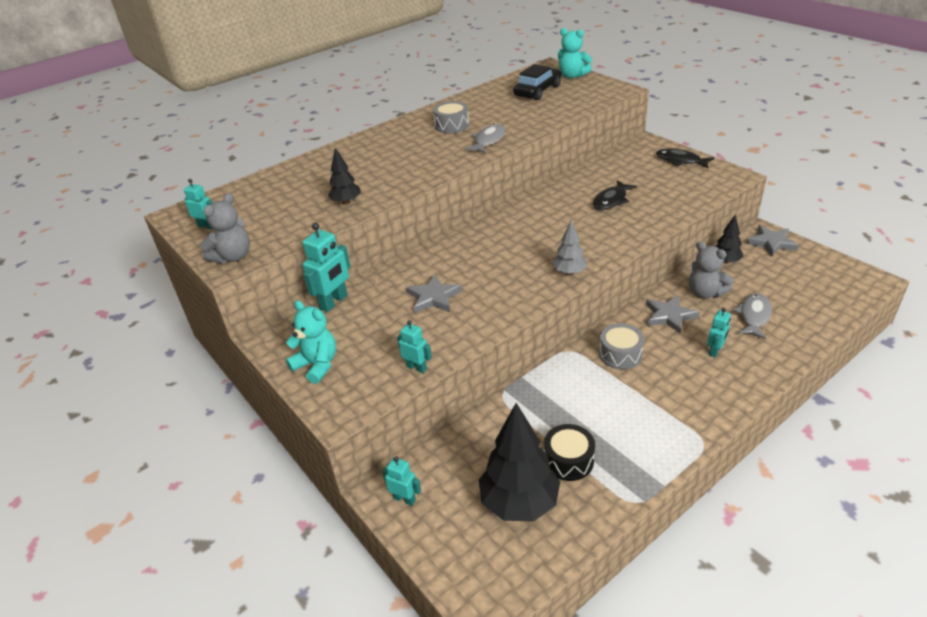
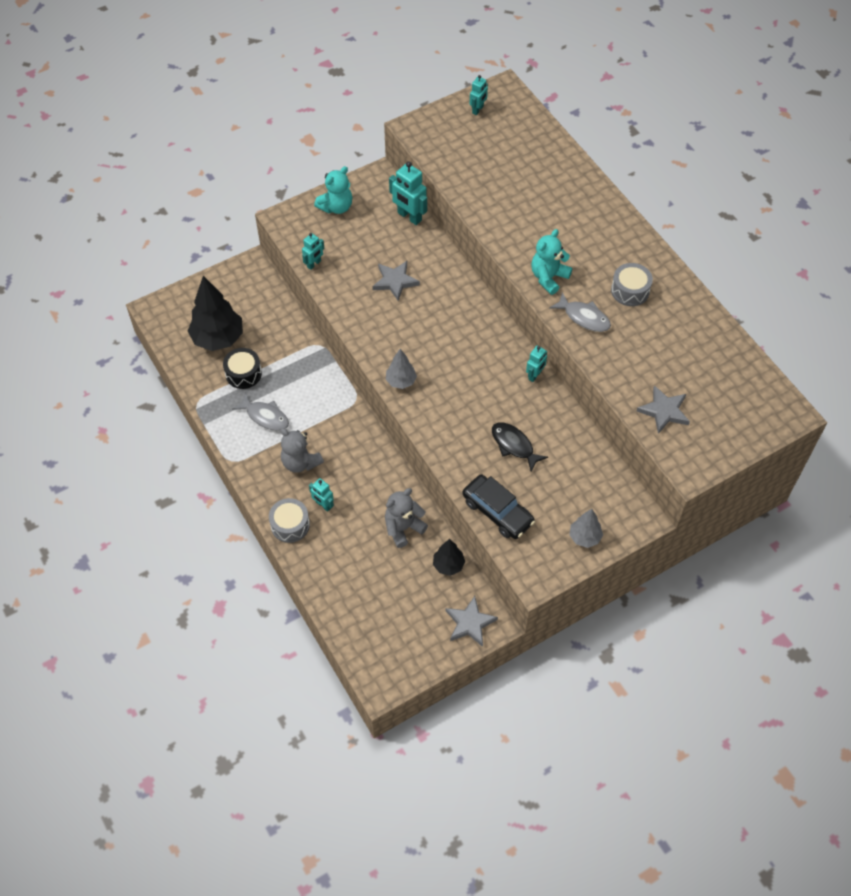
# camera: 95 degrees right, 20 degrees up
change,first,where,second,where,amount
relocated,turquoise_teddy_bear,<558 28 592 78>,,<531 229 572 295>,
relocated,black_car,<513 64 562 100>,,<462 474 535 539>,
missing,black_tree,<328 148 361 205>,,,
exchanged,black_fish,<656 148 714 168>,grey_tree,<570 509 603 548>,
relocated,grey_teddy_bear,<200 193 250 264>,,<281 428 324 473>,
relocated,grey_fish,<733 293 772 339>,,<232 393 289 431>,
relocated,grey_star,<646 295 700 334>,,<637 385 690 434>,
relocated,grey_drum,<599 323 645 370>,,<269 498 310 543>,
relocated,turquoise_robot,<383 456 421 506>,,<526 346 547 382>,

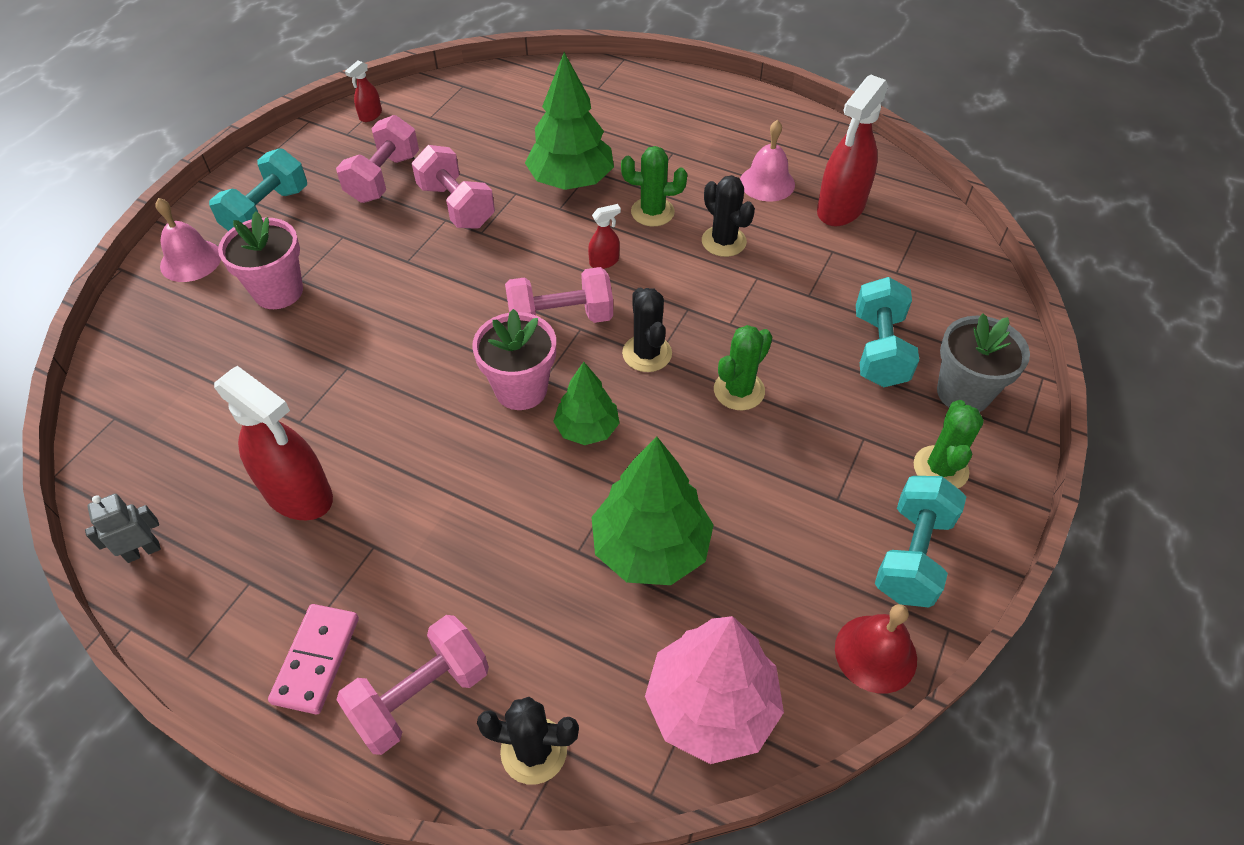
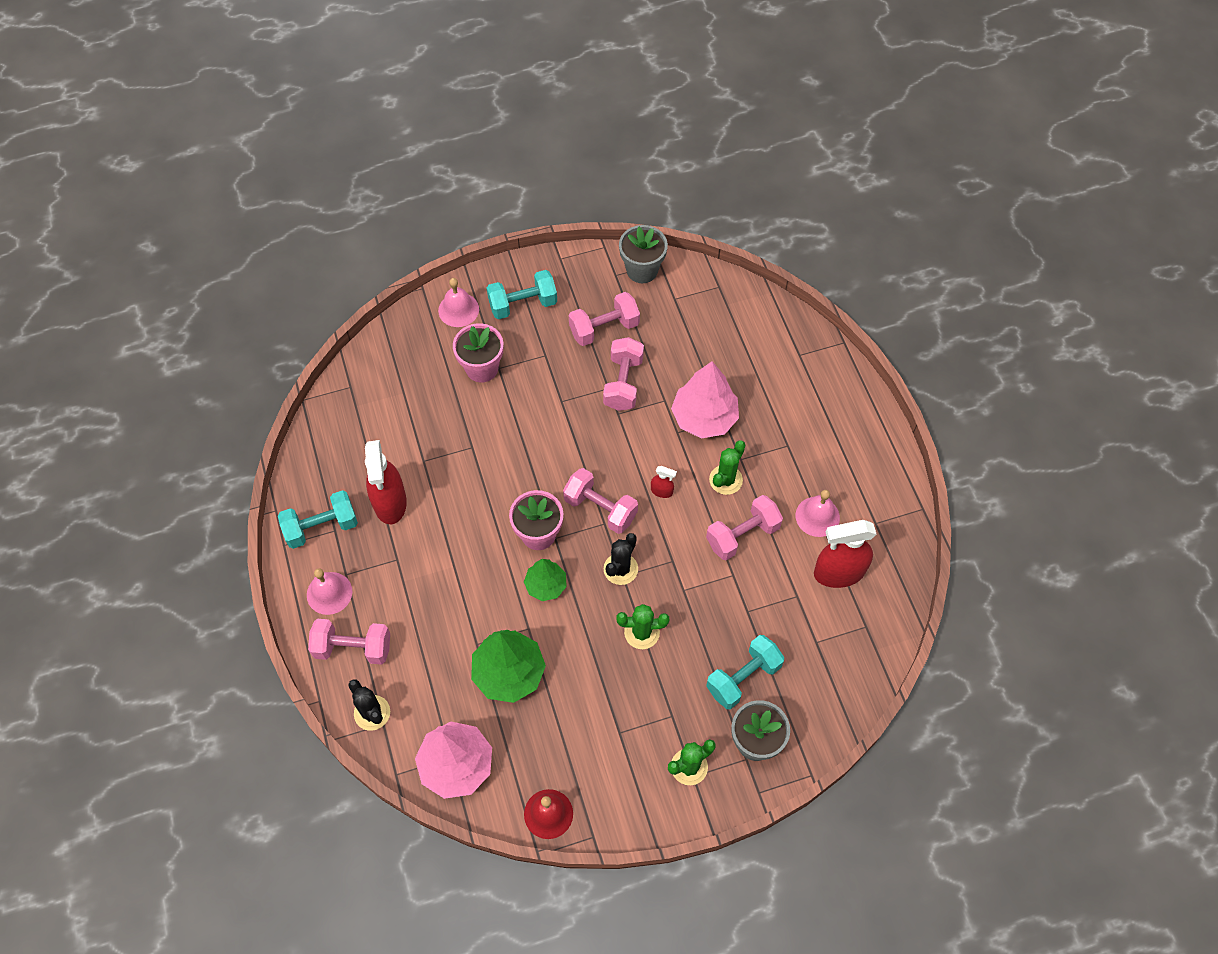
# camera: 45 degrees right, 10 degrees up
change,first,where,second,where,amount
colour,green_tree,<525 52 614 190>,pink_tree,<671 361 739 438>,
exchanged,red_spray_bottle,<345 60 382 122>,grey_flower_pot,<619 225 668 283>,
spun,green_cactus,<621 146 687 226>,,<709 440 745 495>,75 degrees clockwise
exchanged,black_cactus,<702 175 755 257>,pink_dumbbell,<706 495 783 560>,
relocated,turquoise_dumbbell,<875 476 966 607>,,<278 490 358 549>,
missing,grey_robot,<85 494 161 563>,,,
exchanged,pink_domino,<268 604 359 714>,pink_bell,<307 568 352 615>,

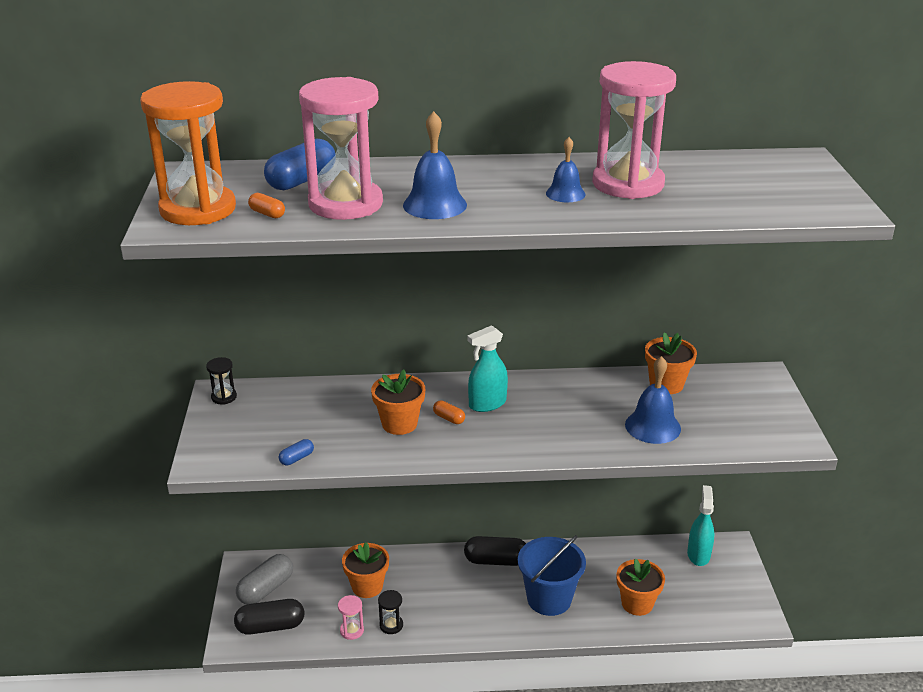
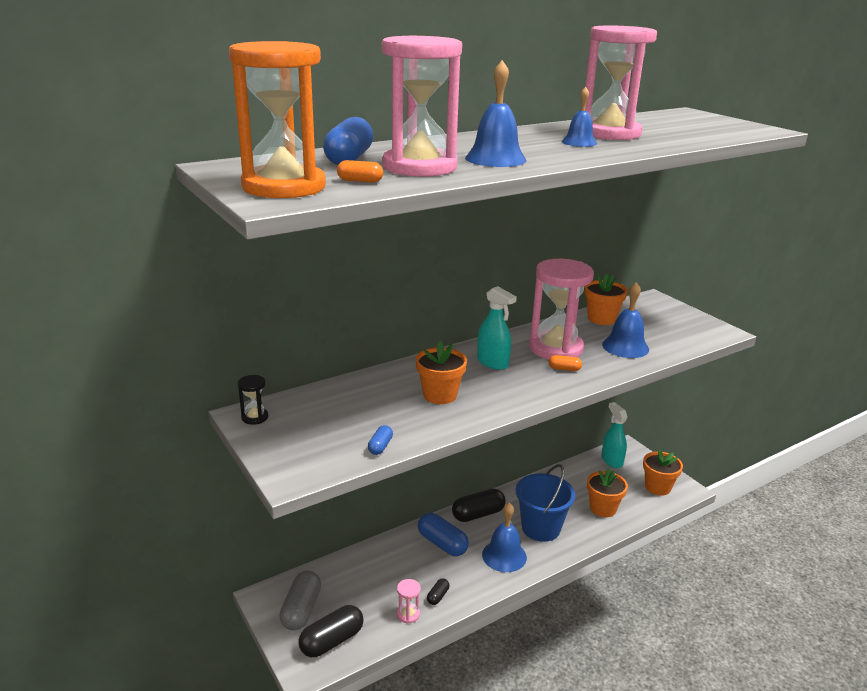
# camera: 30 degrees left, 5 degrees down
change,first,where,second,where,amount
spun,turquoise_spray_bottle,<467 325 508 412>,,<477 286 517 370>,75 degrees counterclockwise
relocated,orange_capsule,<433 400 465 424>,,<548 355 582 371>,
relocated,orange_flower_pot,<342 542 389 598>,,<643 449 683 496>,
exchanged,black_hourglass,<378 590 403 634>,black_capsule,<427 578 449 605>,
appeared,,,pink_hourglass,<529 259 594 359>,
appeared,,,blue_bell,<482 503 527 572>,
appeared,,,blue_capsule,<418 513 469 556>,

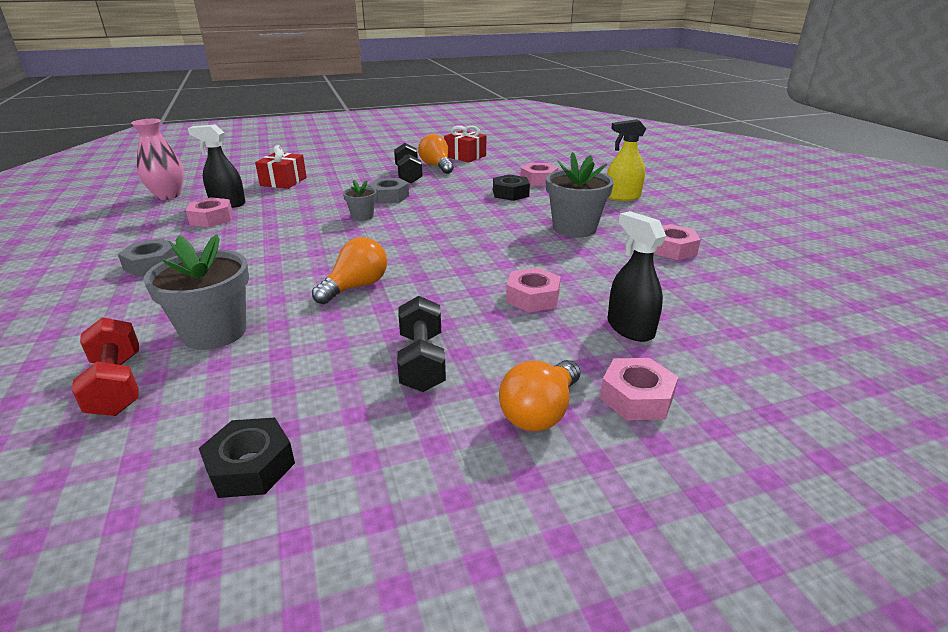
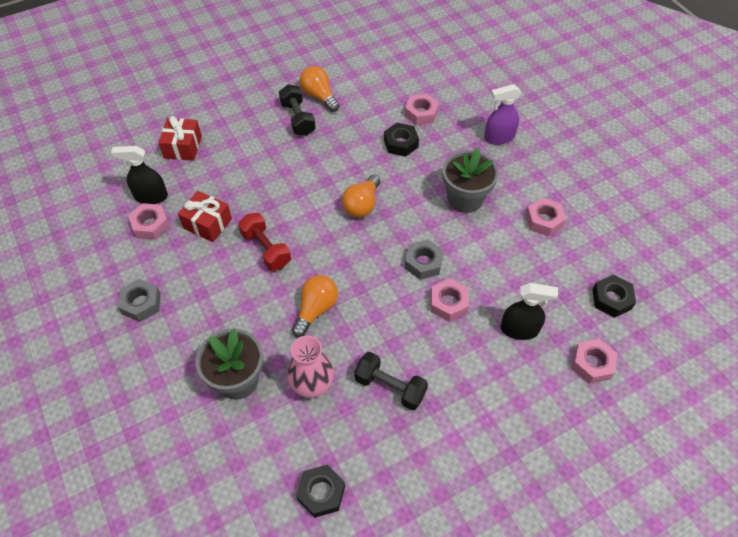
# camera: 10 degrees left, 25 degrees up
change,first,where,second,where,amount
relocated,pink_vase,<131 119 184 200>,,<287 336 334 398>,
colour,yellow_spray_bottle,<607 119 646 201>,purple_spray_bottle,<484 84 521 145>,
relocated,red_gift,<444 125 486 162>,,<178 191 232 242>,
relocated,grey_nut,<368 178 409 204>,,<405 239 444 280>,
missing,grey_flower_pot,<343 180 377 221>,,,
spun,black_spray_bottle,<607 211 666 342>,,<500 283 558 340>,135 degrees clockwise
spun,black_dumbbell,<397 296 446 392>,,<354 352 428 410>,45 degrees counterclockwise
relocated,red_dumbbell,<72 317 139 416>,,<238 213 291 271>,
relocated,pink_nut,<600 358 678 420>,,<571 339 618 384>,
relocated,orange_light_bulb,<499 360 580 432>,,<342 174 380 217>,
appeared,,,black_nut,<592 275 636 318>,

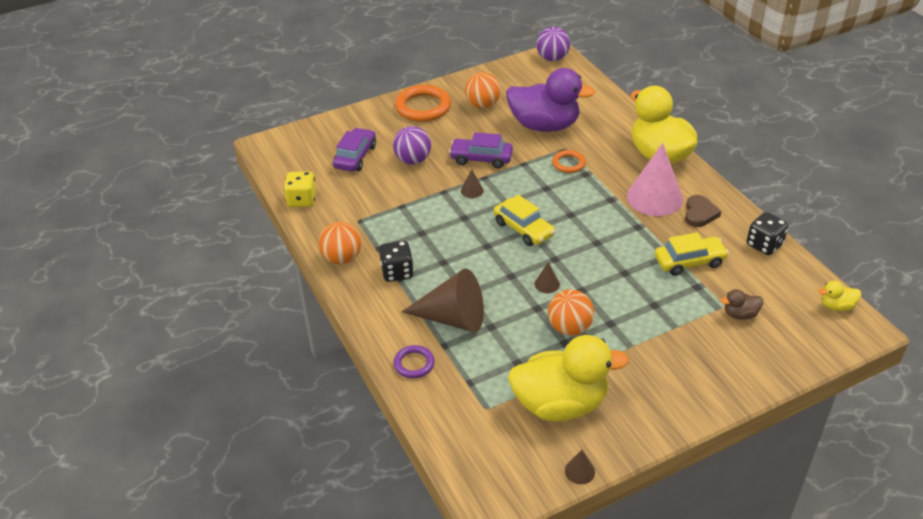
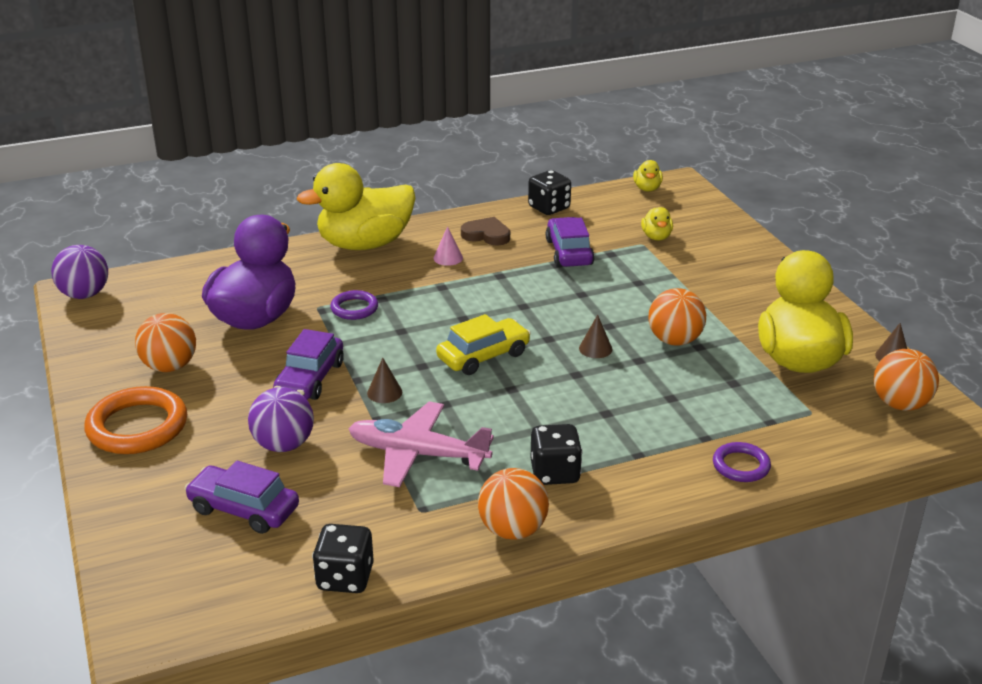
# camera: 85 degrees left, 10 degrees down
change,first,where,second,where,amount
size,pink_cone,<627 143 683 216>,,<433 226 463 266>,x0.41
colour,orange_ring,<552 150 586 173>,purple_ring,<330 290 378 320>,
colour,yellow_dice,<283 172 316 207>,black_dice,<312 524 374 593>,
colour,yellow_car,<655 232 729 276>,purple_car,<546 217 595 267>,
missing,brown_cone,<402 269 484 332>,,,
colour,brown_duck,<721 289 763 320>,yellow_duck,<641 207 673 241>,
appeared,,,orange_ball,<874 349 939 411>,
appeared,,,pink_plane,<348 401 494 487>,

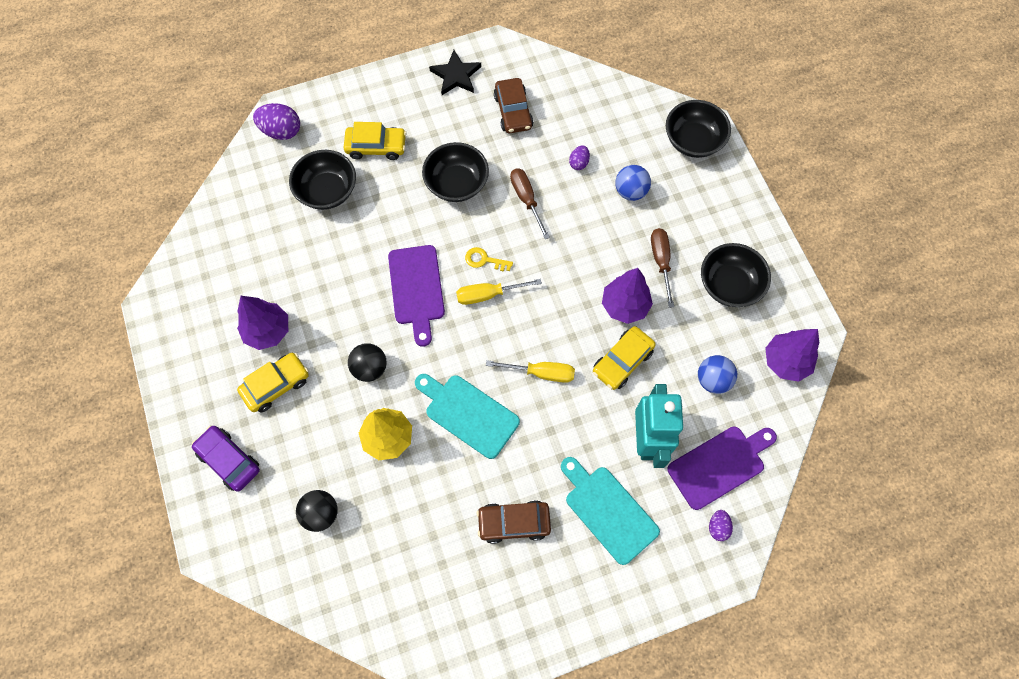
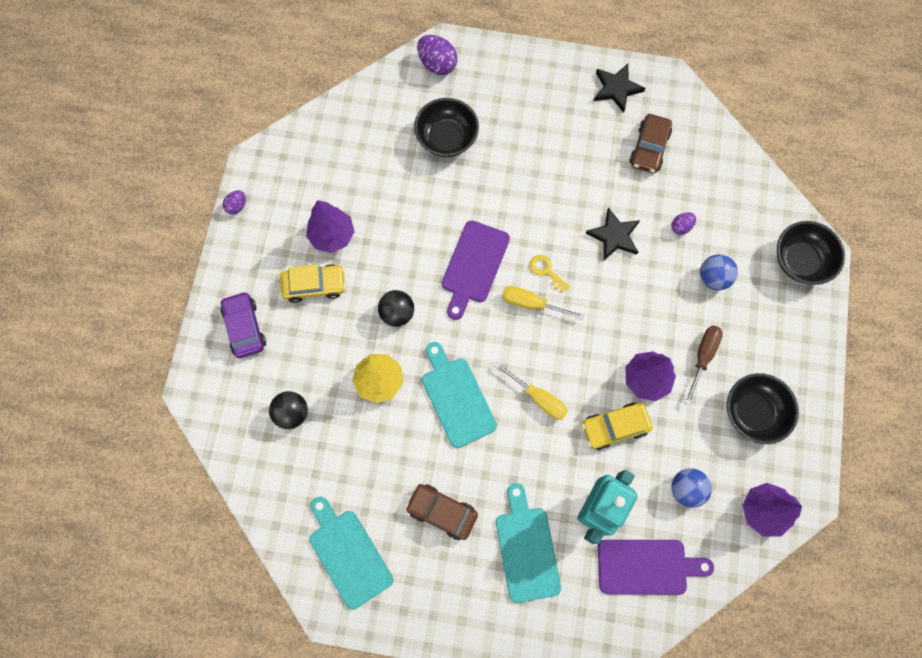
# camera: 30 degrees right, 5 degrees up
change,first,where,second,where,amount
missing,yellow_car,<344 122 406 160>,,,
missing,black_bowl,<422 142 489 202>,,,
exchanged,brown_screwdriver,<510 168 550 239>,black_star,<586 207 640 261>,
relocated,purple_egg,<709 510 733 541>,,<223 190 246 214>,
appeared,,,turquoise_cutting_board,<310 497 393 610>,

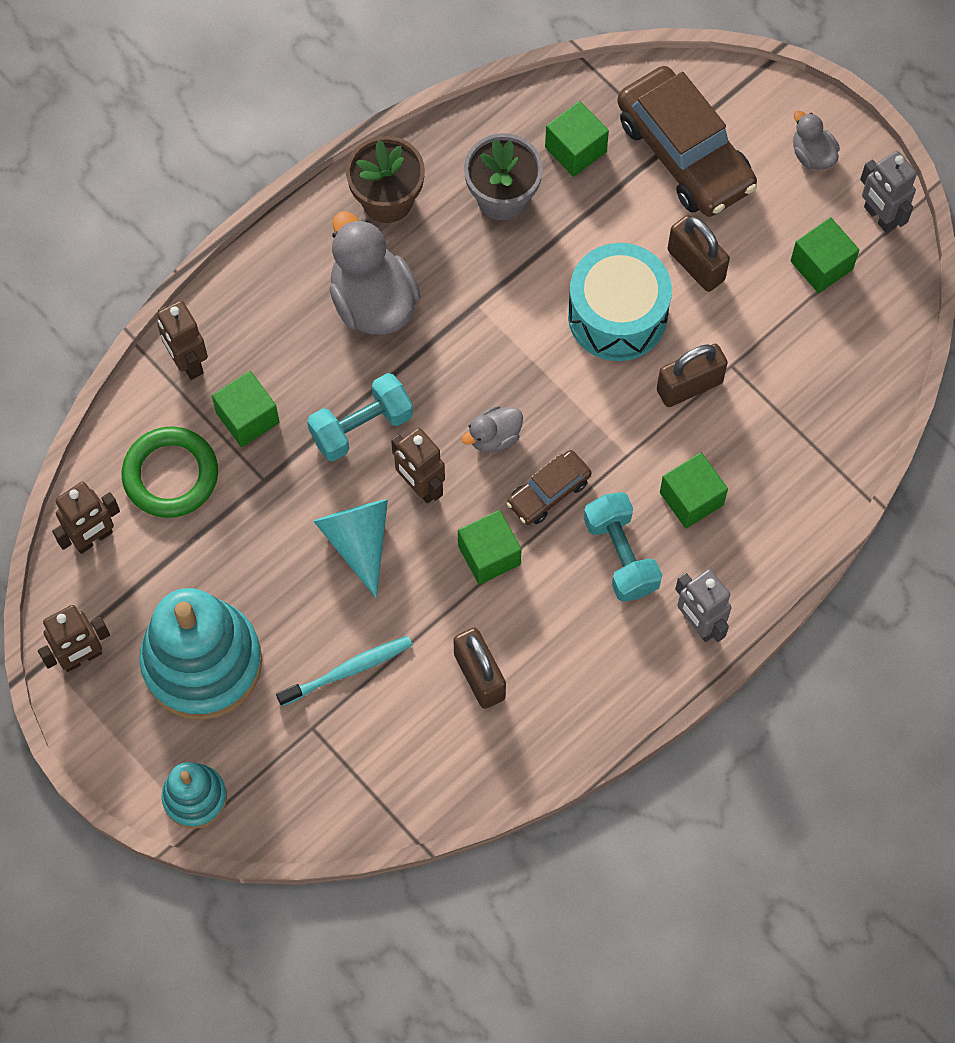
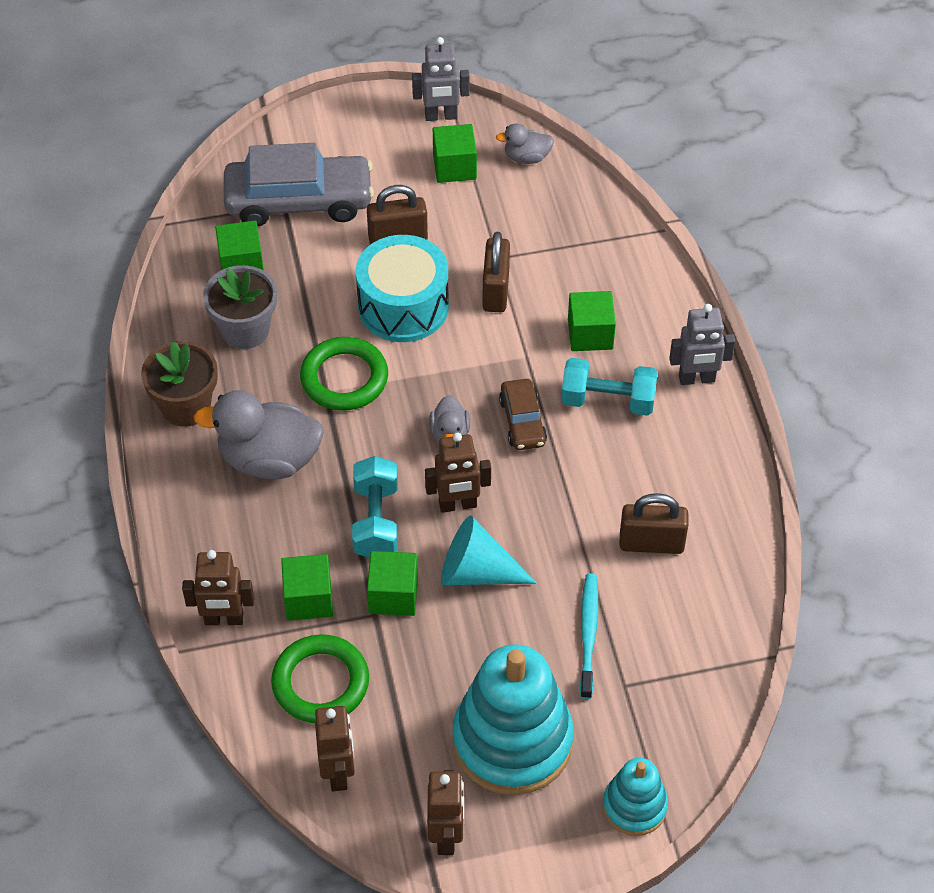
# camera: 60 degrees left, 15 degrees down
change,first,where,second,where,amount
colour,brown_car,<617 66 757 217>,grey_car,<224 143 374 226>,
relocated,grey_duck,<793 111 840 170>,,<496 123 554 164>,
relocated,green_cube,<458 510 522 585>,,<367 551 418 616>,
appeared,,,green_ring,<300 337 388 411>,

